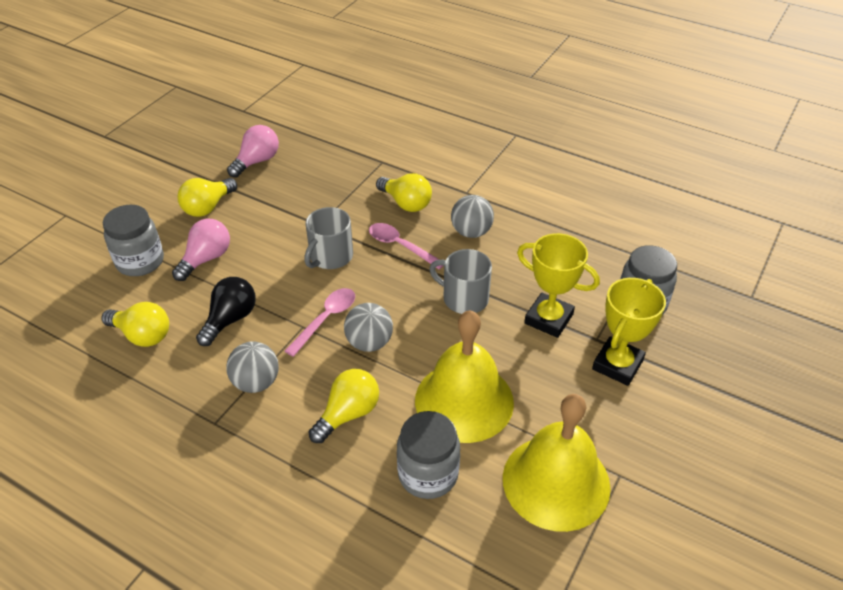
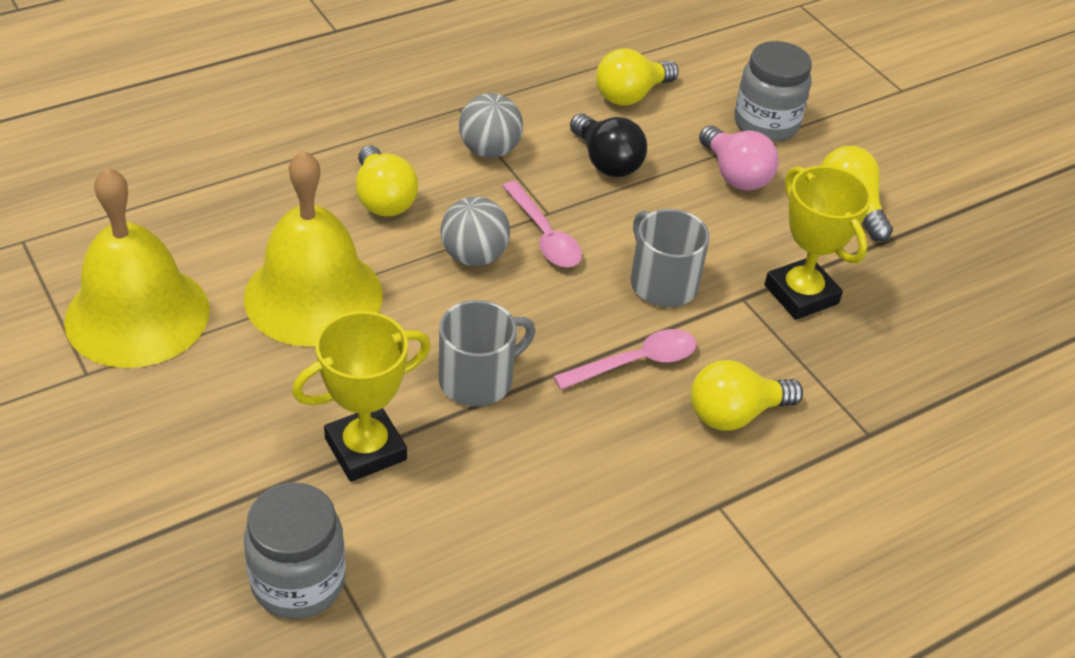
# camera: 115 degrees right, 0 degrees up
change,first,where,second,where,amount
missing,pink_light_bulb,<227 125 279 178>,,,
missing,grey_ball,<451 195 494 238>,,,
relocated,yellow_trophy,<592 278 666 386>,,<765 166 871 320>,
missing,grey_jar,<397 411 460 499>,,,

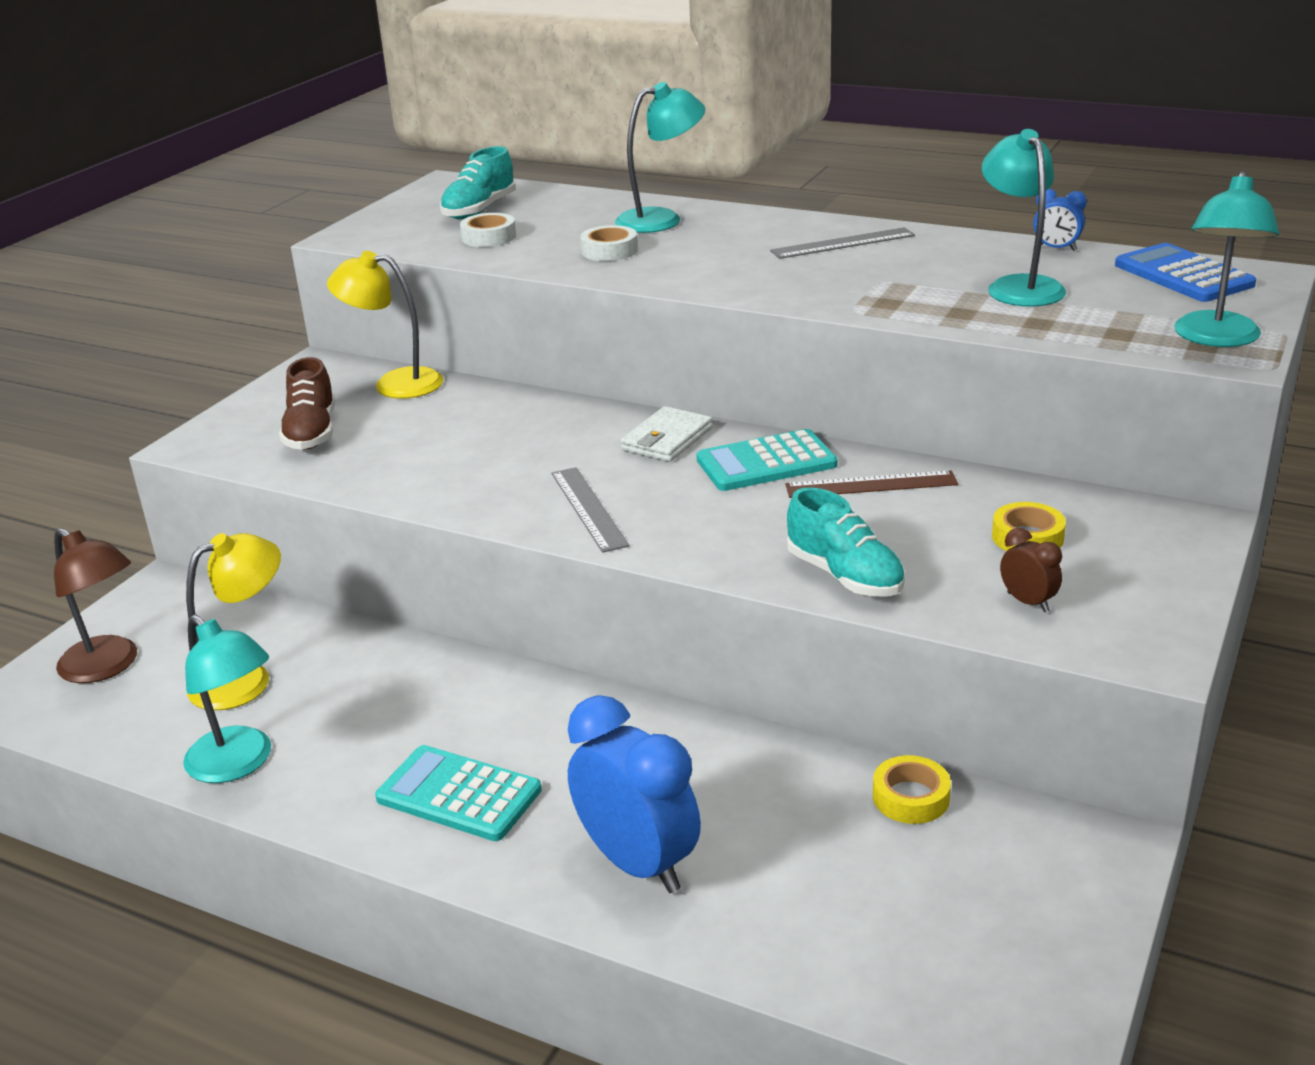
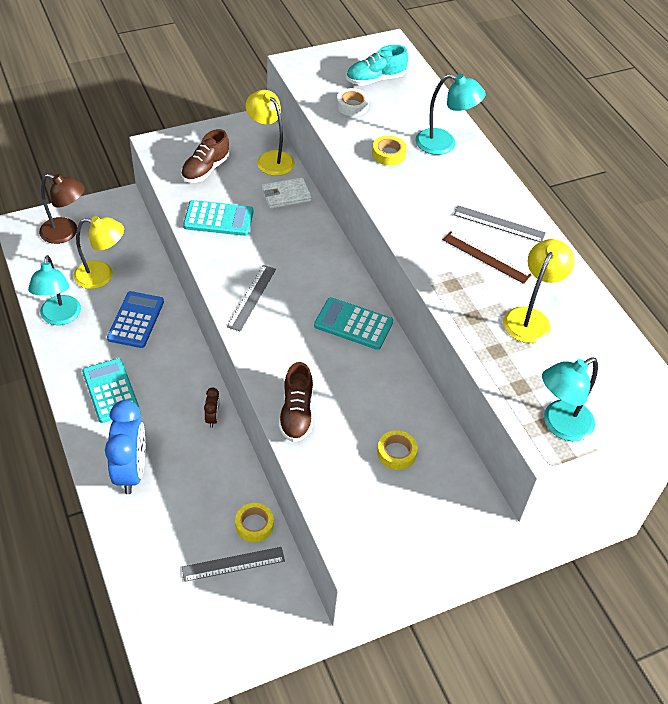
# camera: 35 degrees right, 20 degrees up
change,first,where,second,where,amount
colour,turquoise_lamp,<982 129 1066 307>,yellow_lamp,<503 239 575 343>,
missing,blue_clock,<1033 189 1087 251>,,,
colour,white_tape,<580 225 638 261>,yellow_tape,<372 136 407 166>,
relocated,blue_calculator,<1115 243 1256 302>,,<107 291 164 348>,
relocated,white_wallet,<621 406 713 462>,,<262 178 312 209>,
relocated,brown_ruler,<785 471 958 498>,,<443 231 532 284>,
colour,turquoise_shoe,<787 487 905 597>,brown_shoe,<279 362 313 442>,
spun,brown_lamp,<54 528 137 683>,,<39 174 85 244>,60 degrees counterclockwise
relocated,brown_clock,<1000 528 1062 612>,,<204 387 220 428>,
appeared,,,turquoise_calculator,<183 200 254 236>,
appeared,,,grey_ruler,<182 547 285 582>,

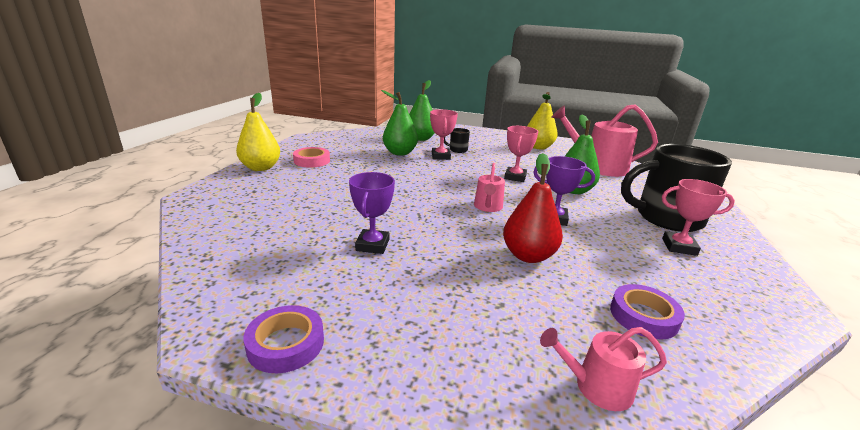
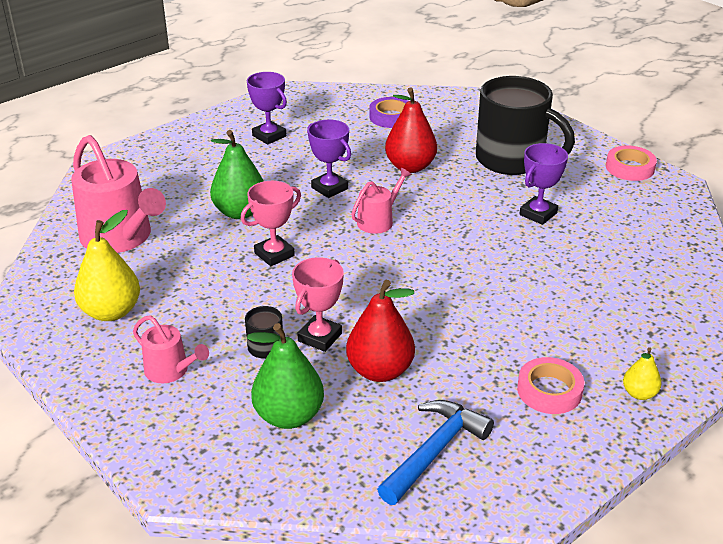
# camera: 145 degrees left, 10 degrees up
change,first,where,second,where,amount
colour,green_pear,<381 90 418 156>,red_pear,<346 280 415 382>,
size,yellow_pear,<236 93 280 171>,,<623 347 662 400>,x0.53
relocated,black_mug,<621 144 732 232>,,<476 76 575 175>,
colour,pink_trophy,<662 179 735 256>,purple_trophy,<247 72 287 145>,
colour,purple_tape,<244 305 324 373>,pink_tape,<606 146 657 181>,
relocated,pink_watering_can,<540 327 667 411>,,<133 315 209 383>,
appeared,,,blue_hammer,<377 400 494 505>,

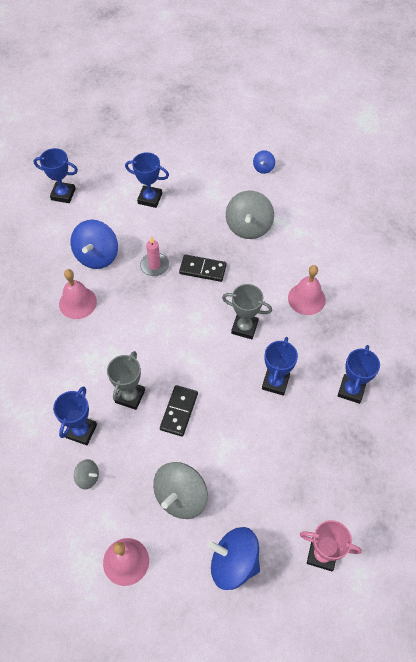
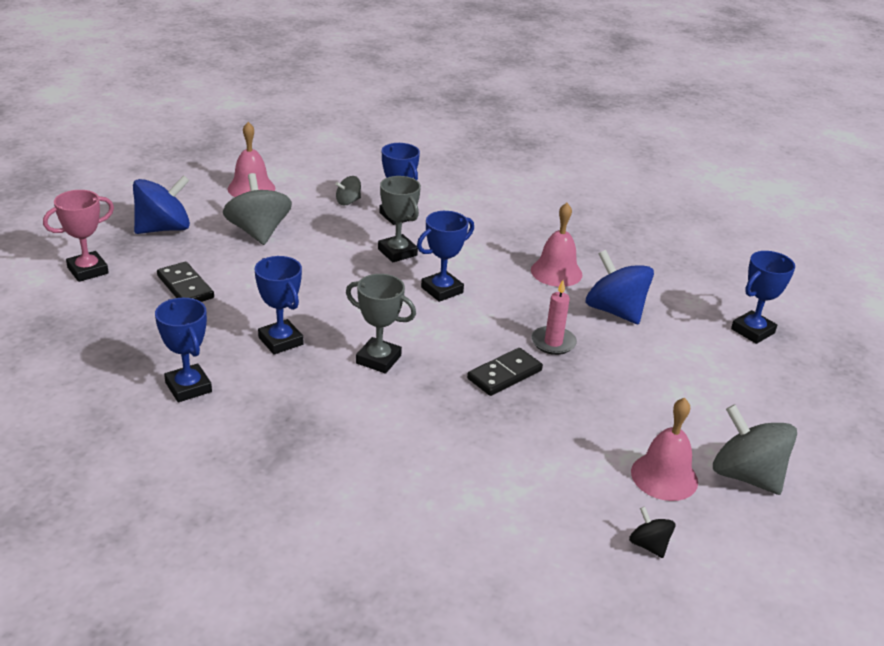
# camera: 125 degrees right, 25 degrees down
change,first,where,second,where,amount
colour,blue_spinning_top,<253 150 275 174>,black_spinning_top,<629 507 675 558>,
relocated,blue_trophy,<125 152 169 208>,,<417 211 474 302>,
relocated,grey_spinning_top,<226 191 274 239>,,<713 404 797 495>,
relocated,pink_bell,<288 265 326 315>,,<631 398 698 501>,
spun,grey_trophy,<222 284 272 339>,,<346 274 416 373>,60 degrees clockwise
relocated,black_domino,<160 385 198 437>,,<157 262 214 302>,

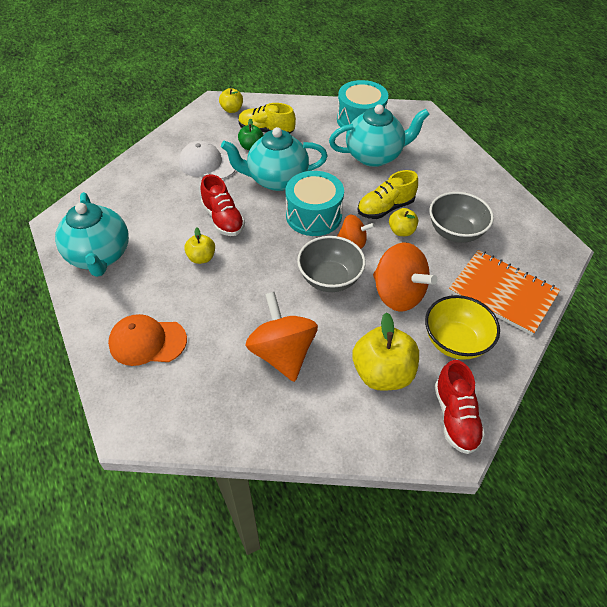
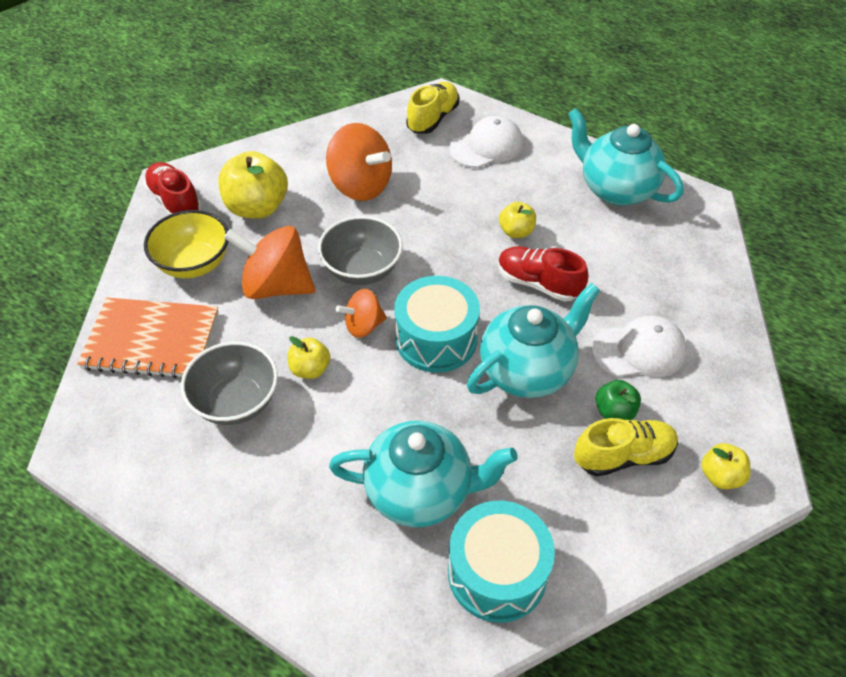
# camera: 150 degrees right, 0 degrees up
change,first,where,second,where,amount
spun,turquoise_teapot,<329 104 430 167>,,<329 420 518 527>,135 degrees counterclockwise
relocated,yellow_shoe,<357 170 418 219>,,<406 82 459 134>,
colour,orange_cap,<108 314 187 366>,white_cap,<449 116 523 168>,

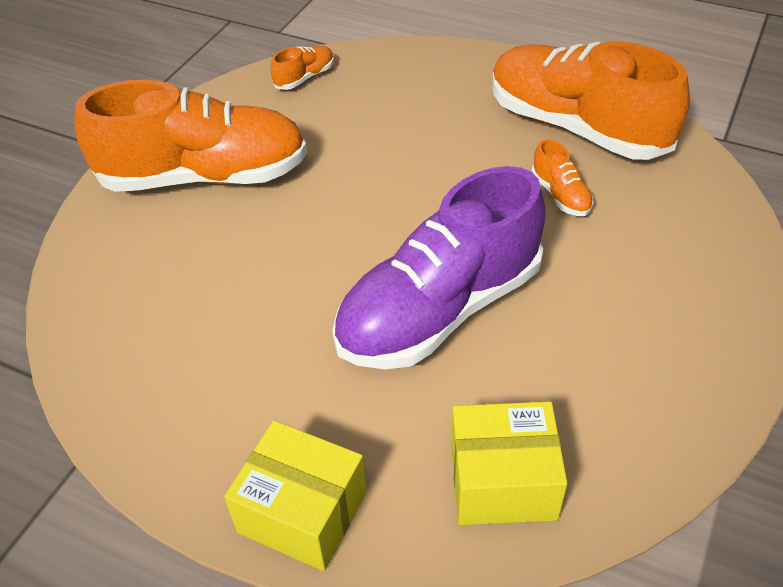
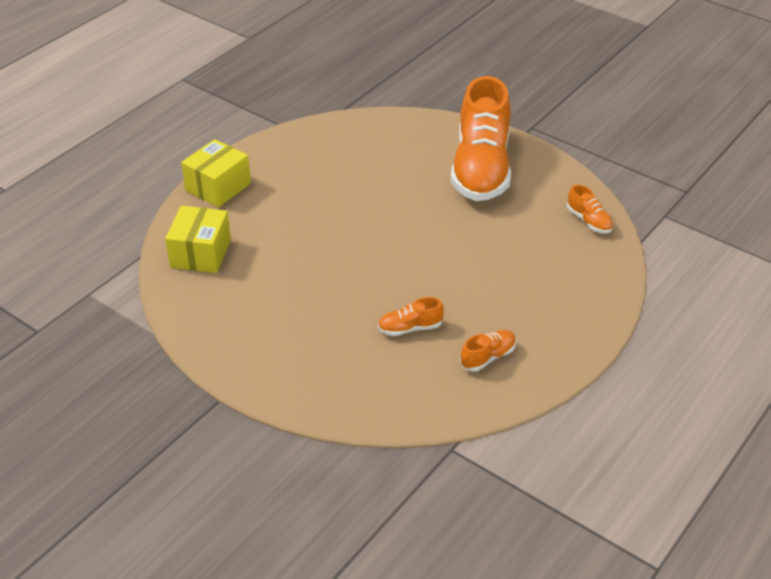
# camera: 100 degrees right, 5 degrees down
change,first,where,second,where,amount
size,orange_shoe,<492 41 690 160>,,<460 330 516 372>,x0.40
missing,purple_shoe,<332 166 546 369>,,,

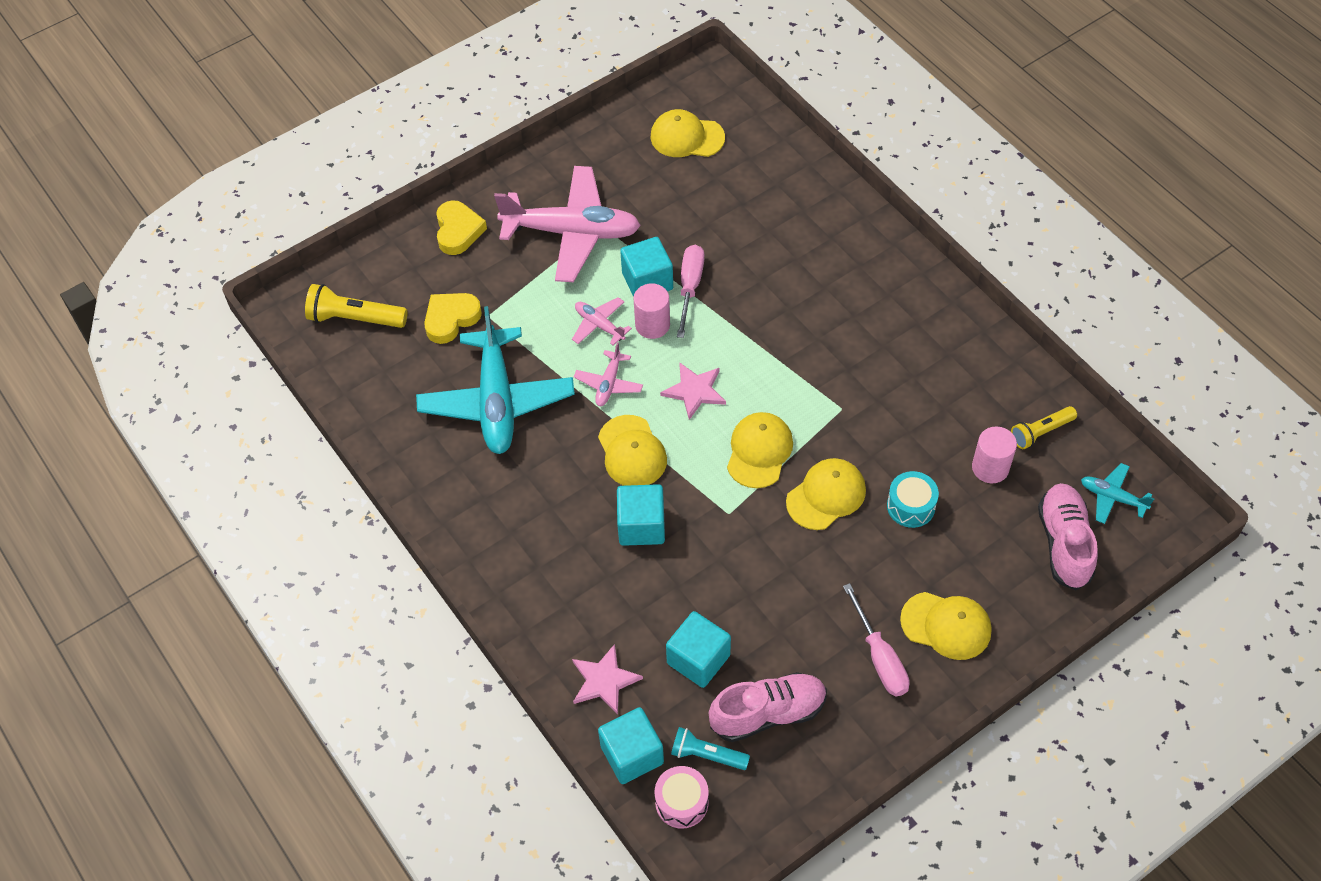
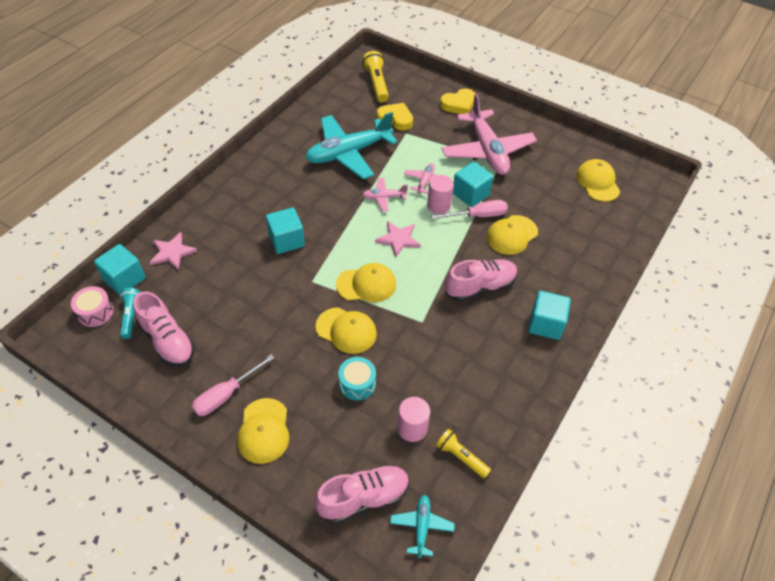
# camera: 65 degrees right, 5 degrees down
change,first,where,second,where,amount
relocated,yellow_cap,<598 415 667 486>,,<486 215 538 255>,
relocated,turquoise_cube,<666 611 731 688>,,<528 291 571 340>,
appeared,,,pink_shoe,<445 259 518 302>,

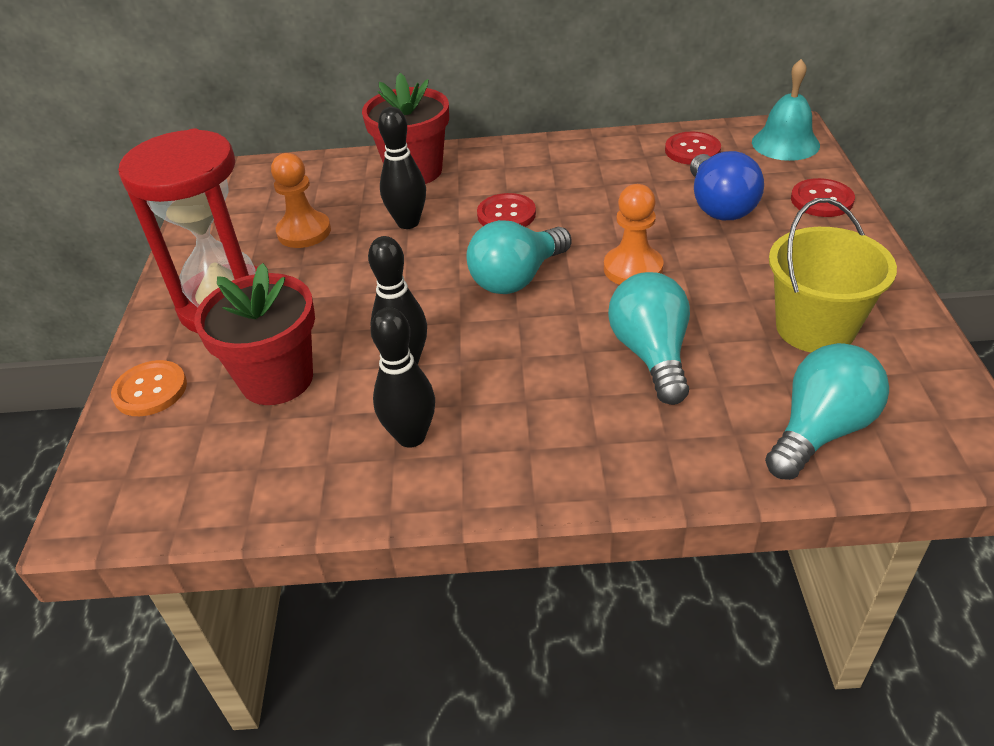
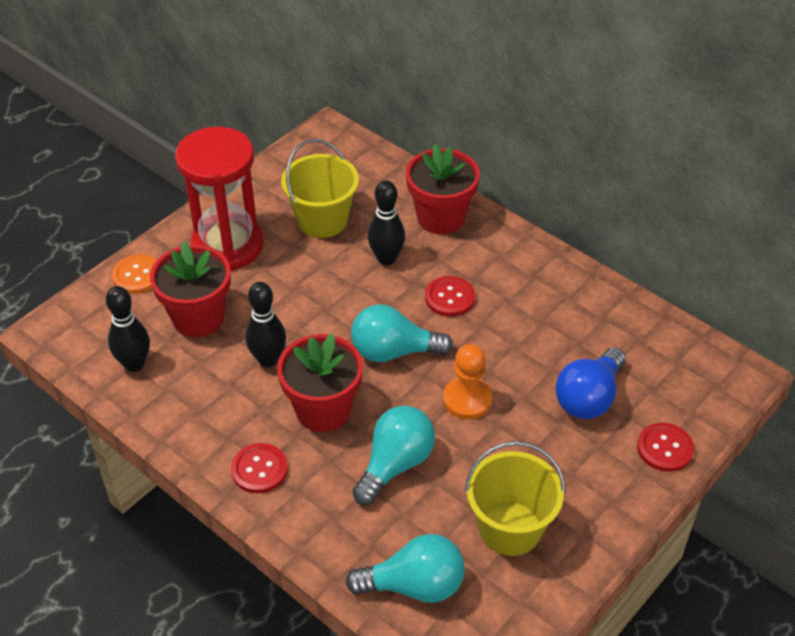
# camera: 40 degrees right, 5 degrees up
change,first,where,second,where,amount
missing,turquoise_bell,<752 59 820 161>,,,
relocated,red_button,<665 131 721 165>,,<231 443 288 493>,
exchanged,orange_pawn,<271 153 331 248>,yellow_bucket,<281 139 359 238>,
relocated,black_bowling_pin,<371 307 435 448>,,<106 286 150 372>,
appeared,,,red_flower_pot,<277 334 363 432>,

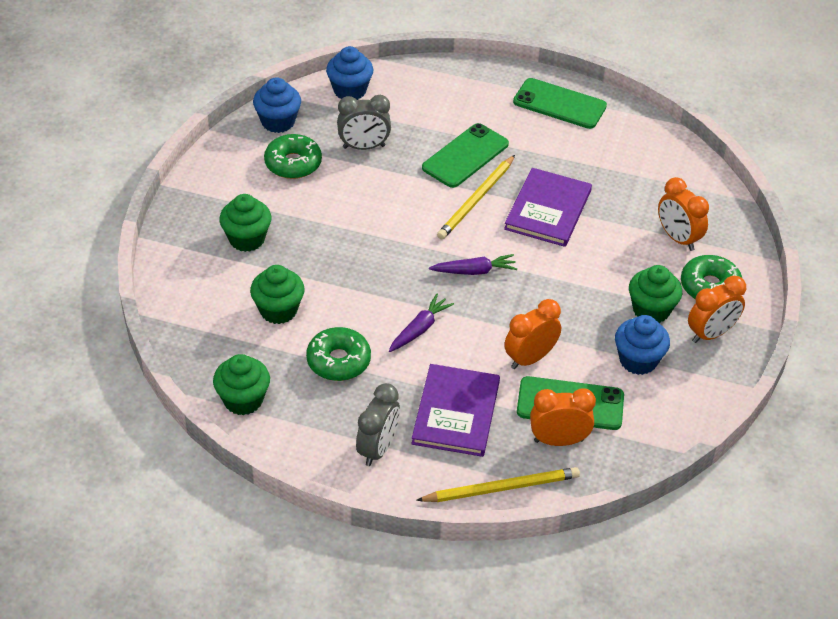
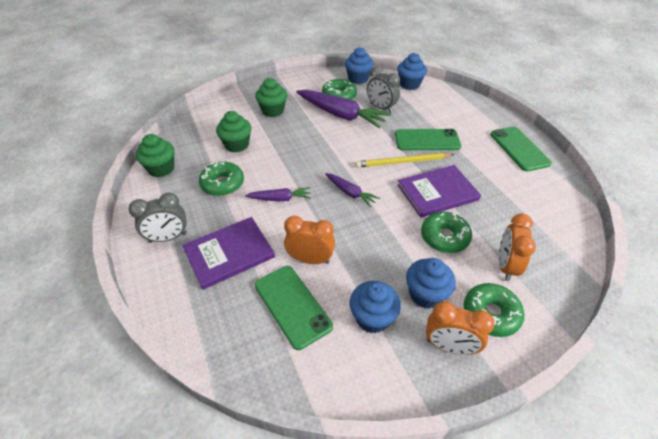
# camera: 50 degrees right, 0 degrees up
change,first,where,second,where,amount
colour,green_cupcake,<629 265 682 323>,blue_cupcake,<406 258 456 309>,
missing,orange_clock,<530 388 596 446>,,,
missing,yellow_pencil,<416 467 580 502>,,,
appeared,,,purple_carrot,<296 90 391 128>,
appeared,,,green_donut,<421 212 472 253>,

